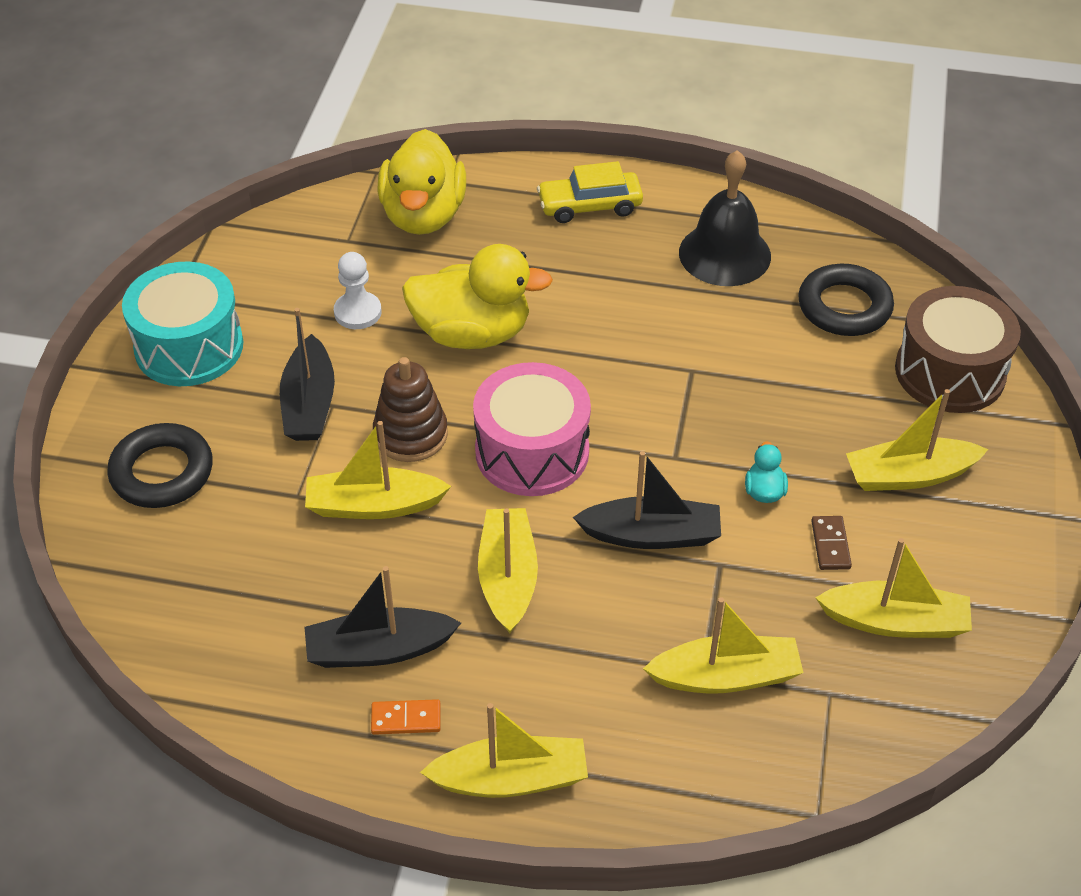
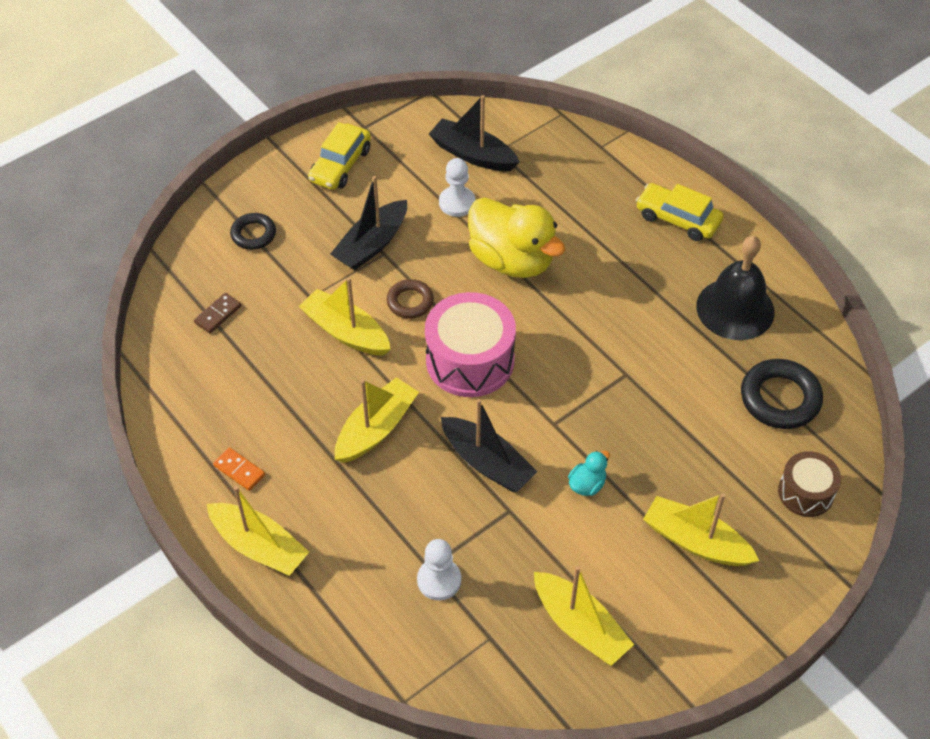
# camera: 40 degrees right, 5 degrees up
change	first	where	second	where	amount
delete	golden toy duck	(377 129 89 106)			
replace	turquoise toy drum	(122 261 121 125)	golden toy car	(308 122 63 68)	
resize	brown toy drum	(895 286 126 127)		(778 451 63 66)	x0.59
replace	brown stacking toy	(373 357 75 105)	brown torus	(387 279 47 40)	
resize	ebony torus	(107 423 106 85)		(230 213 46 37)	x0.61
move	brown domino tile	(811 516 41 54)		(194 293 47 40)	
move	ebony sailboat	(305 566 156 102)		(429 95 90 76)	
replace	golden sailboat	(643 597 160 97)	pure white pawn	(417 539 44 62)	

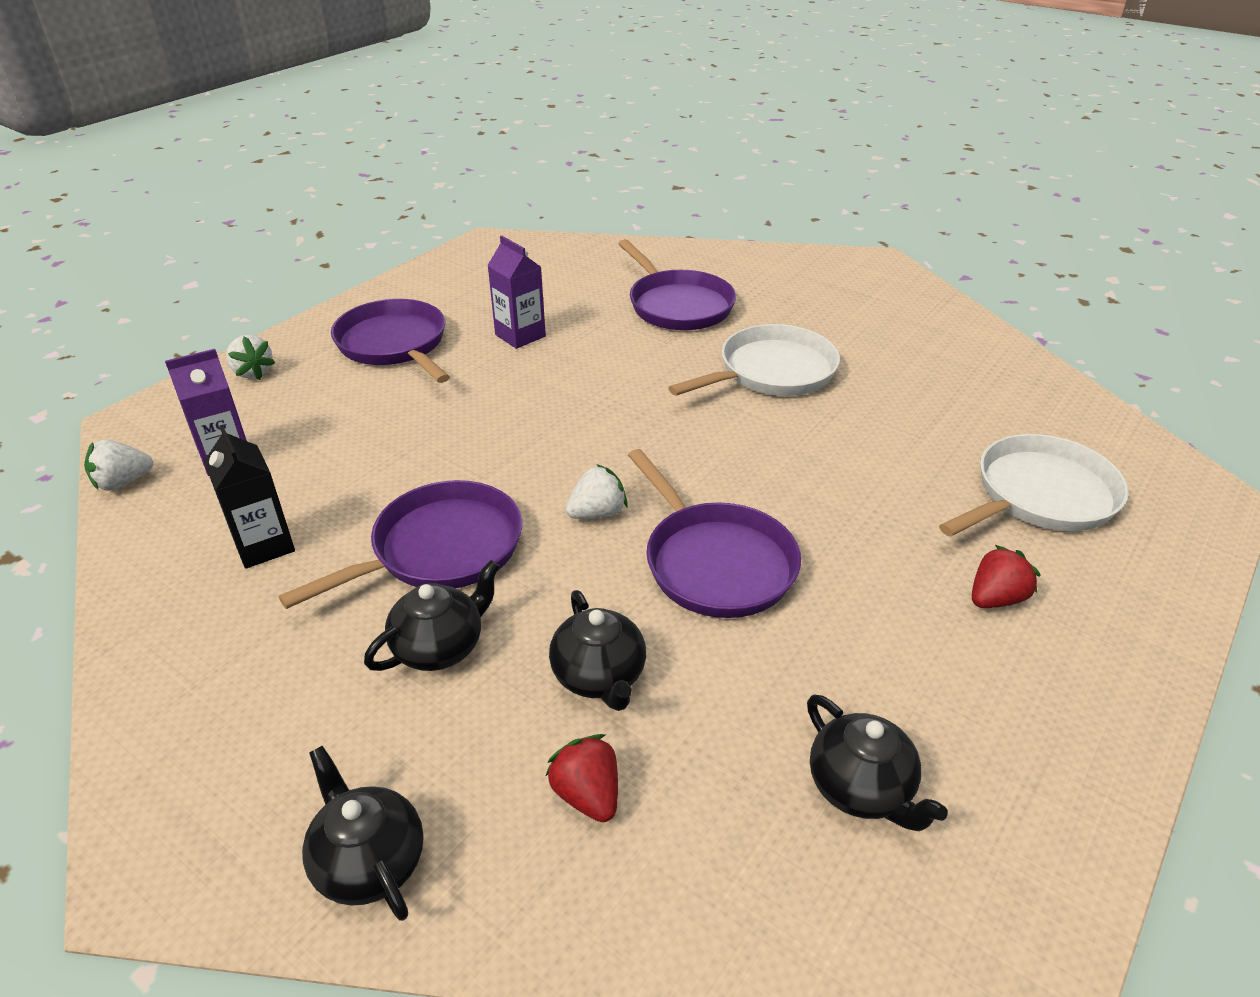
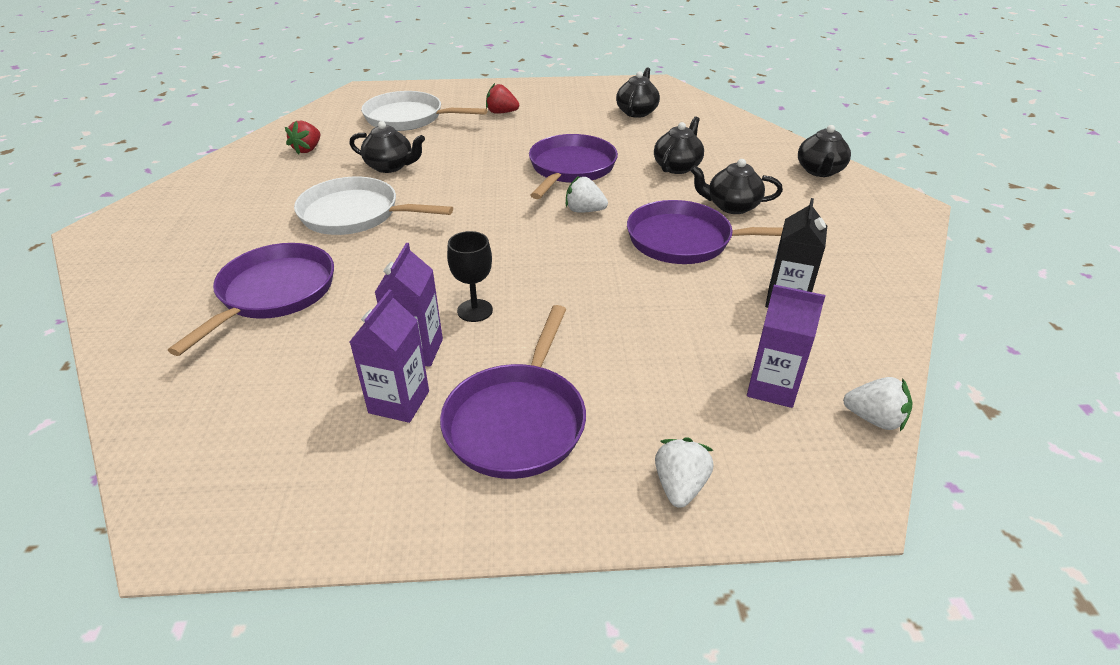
# camera: 130 degrees left, 0 degrees up
change	first	where	second	where	amount
move	crimson strawberry	(546 734 72 88)		(285 121 35 33)	
insert			ebony china teapot	(349 121 76 52)	
insert			ebony chalice	(447 231 46 91)	
insert			purple milk carton	(350 290 79 133)	

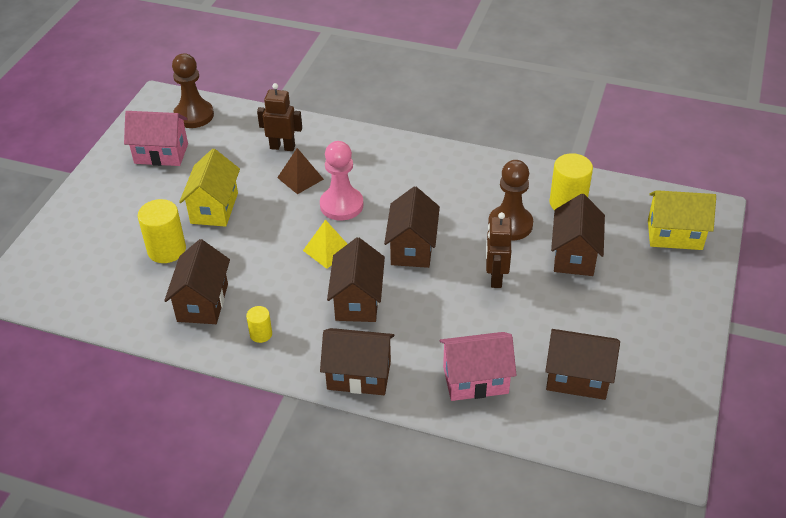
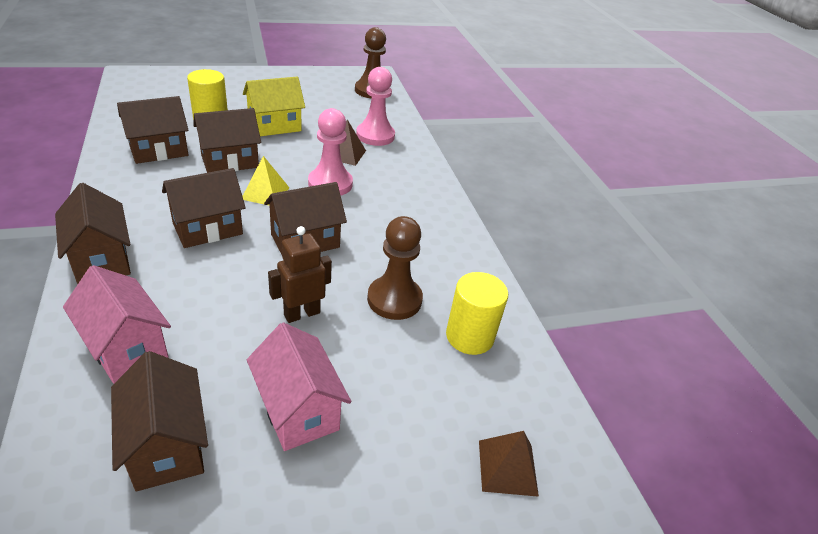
# camera: 50 degrees right, 5 degrees down
change	first	where	second	where	amount
replace	brown robot	(257 83 45 68)	rose-pink pawn	(356 67 39 79)	
move	rose-pink toy house	(124 111 64 55)		(247 323 104 128)	
replace	golden toy house	(648 190 68 60)	brown pyramid	(479 431 60 66)	
move	brown toy house	(551 194 54 82)		(193 108 68 65)	
delete	golden cylinder shape	(246 306 26 37)			

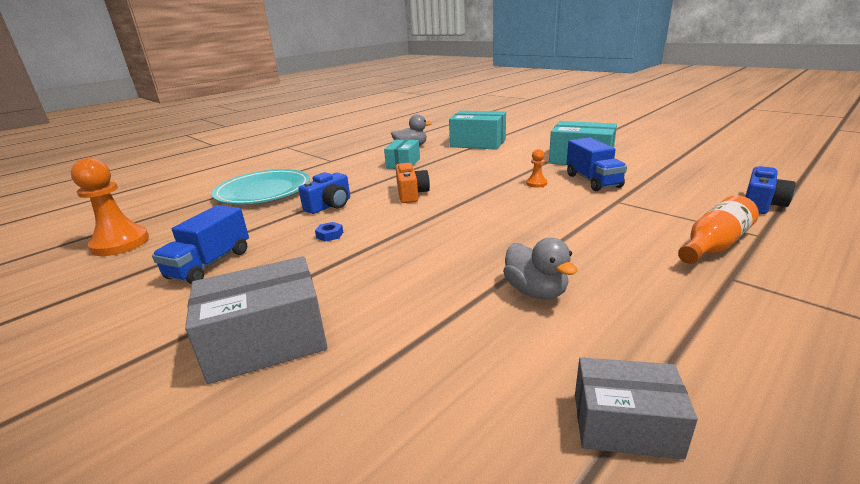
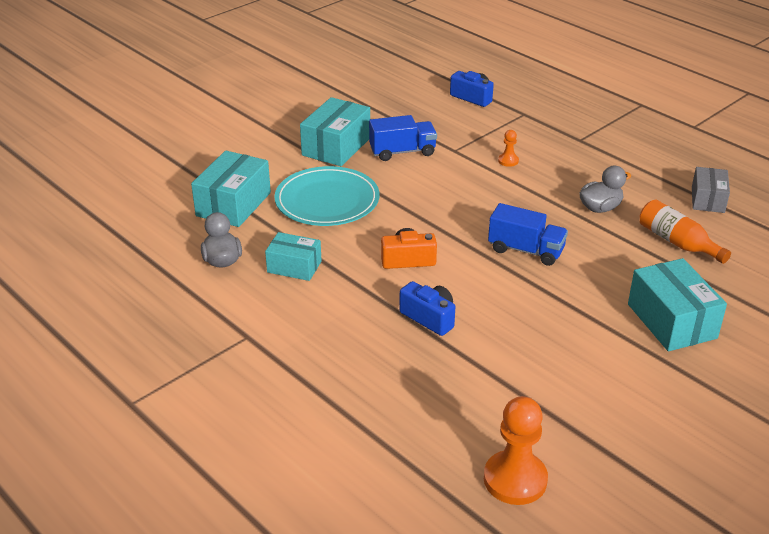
# camera: 90 degrees left, 10 degrees up
change	first	where	second	where	amount
move	bright orange pawn	(526 149 21 38)		(498 130 21 37)	
move	turquoise plate	(212 169 98 35)		(274 166 105 60)	
move	bright orange bottle	(678 195 81 69)		(639 200 92 64)	
move	royal blue truck	(152 205 97 79)		(488 203 80 63)	
delete	royal blue hex nut	(315 222 28 20)			
recolor	grey parcel	(185 256 143 128)	turquoise parcel	(628 258 99 93)	

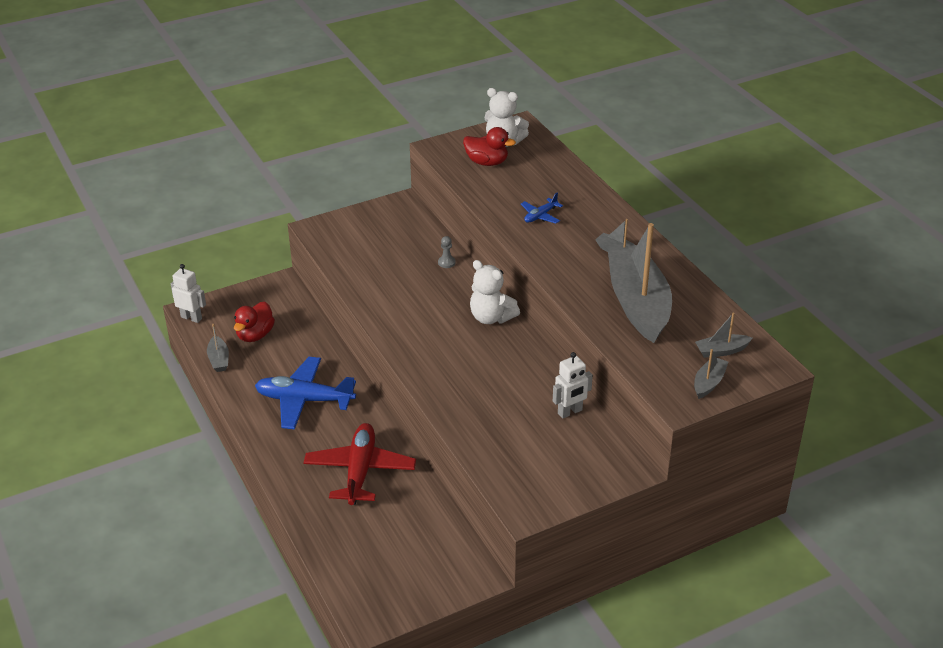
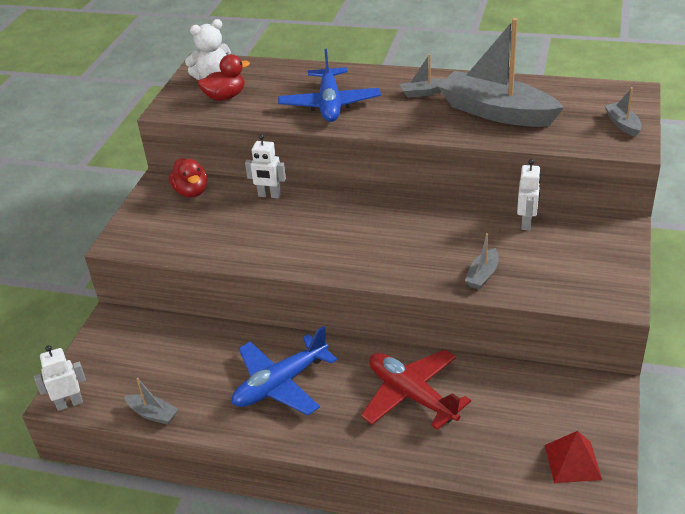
# camera: 45 degrees left, 0 degrees up
change	first	where	second	where	amount
resize	royal blue plane	(521 192 42 32)		(278 49 103 73)	x2.12
replace	grey pawn	(438 236 18 32)	pure white robot	(245 134 41 65)	
delete	pure white teddy	(470 260 50 64)			
move	crimson toy duck	(234 302 41 40)		(169 158 38 39)	
move	grey sailboat	(695 313 57 45)		(465 233 34 57)	
insert			crimson pyramid	(545 431 57 52)	

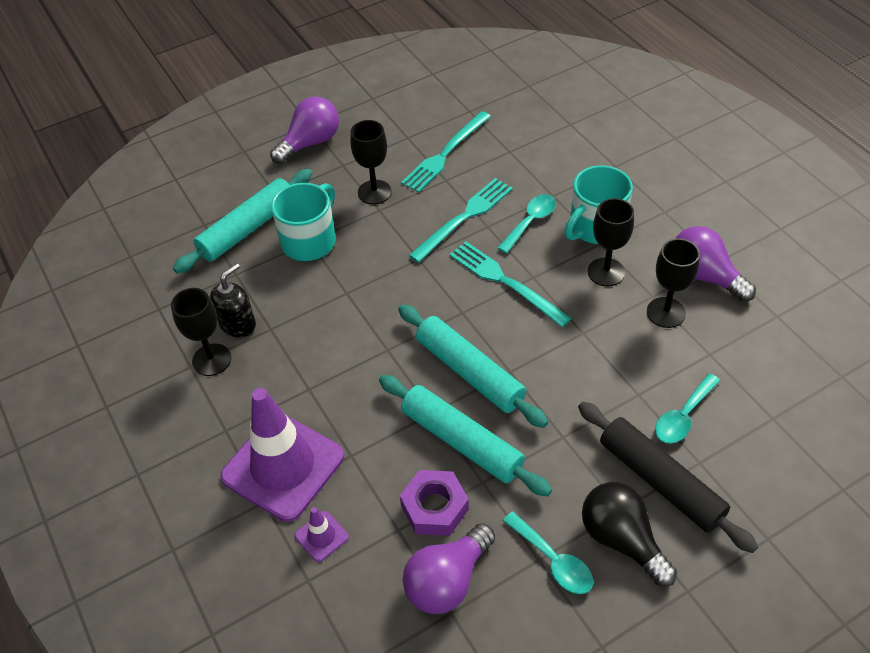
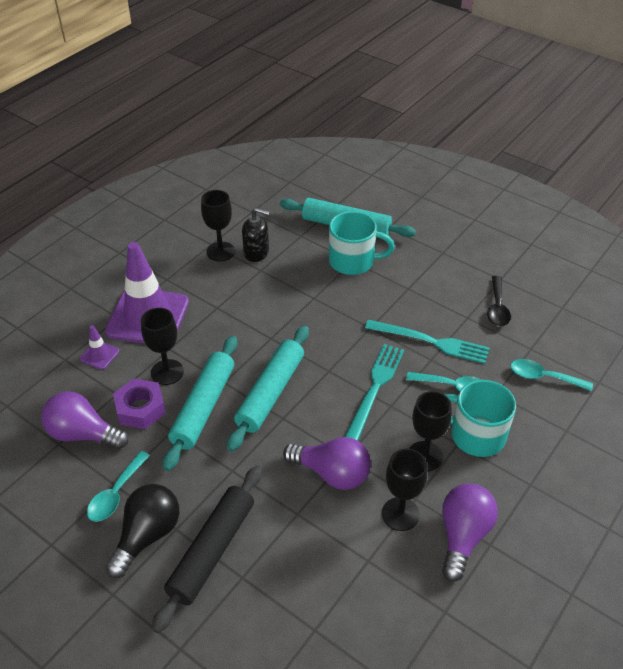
# camera: 65 degrees right, 5 degrees down
change	first	where	second	where	amount
move	purple lightbulb	(270 97 69 67)		(283 437 88 53)	
replace	turquoise dinner fork	(401 111 90 82)	ebony teaspoon	(487 276 24 51)	
move	ebony chalice	(350 120 42 85)		(141 308 43 77)	
move	turquoise teaspoon	(655 373 65 70)		(511 359 82 32)	

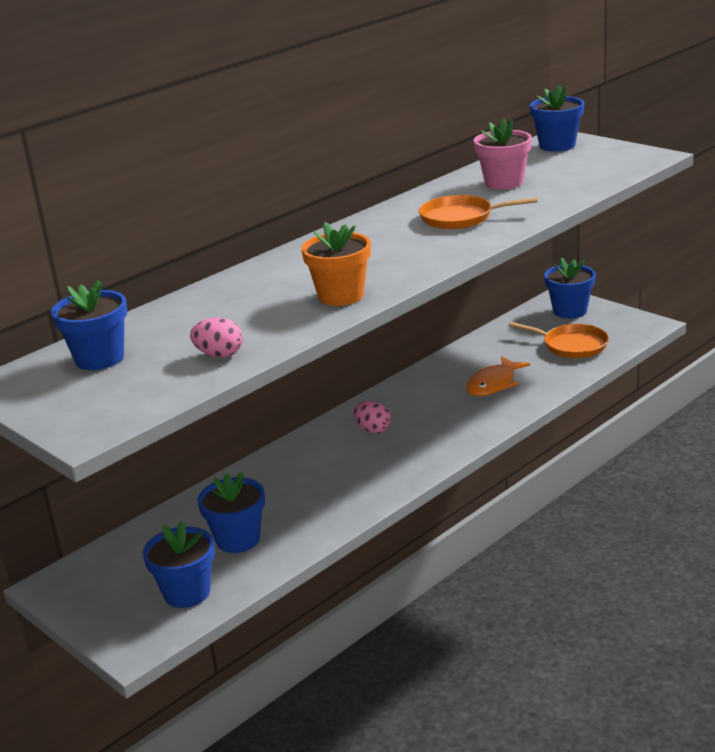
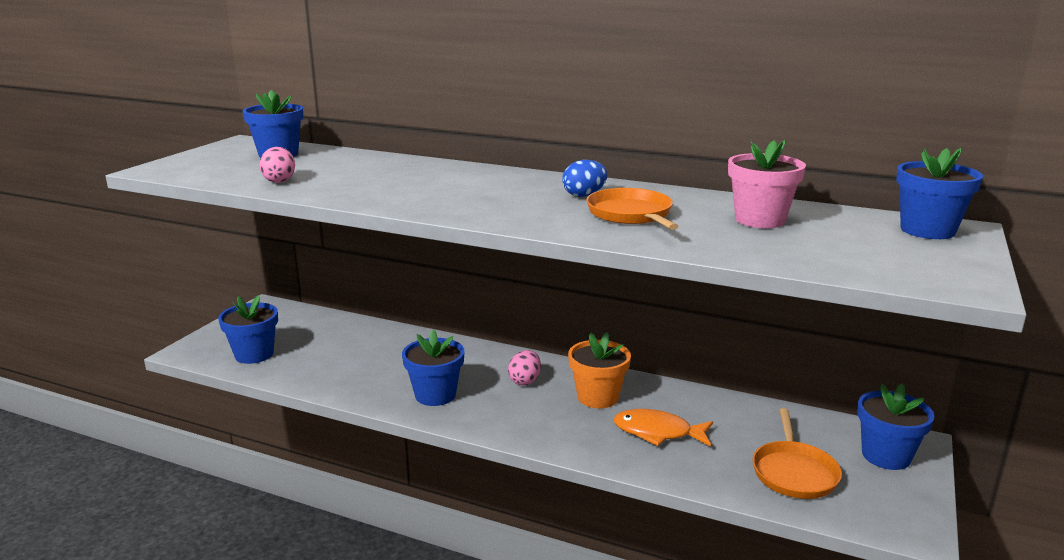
# camera: 65 degrees right, 5 degrees down
change	first	where	second	where	amount
move	bright orange flower pot	(301 222 70 84)		(568 332 63 76)	
move	royal blue flower pot	(198 472 67 81)		(402 329 62 77)	
insert			royal blue egg	(562 160 46 37)	

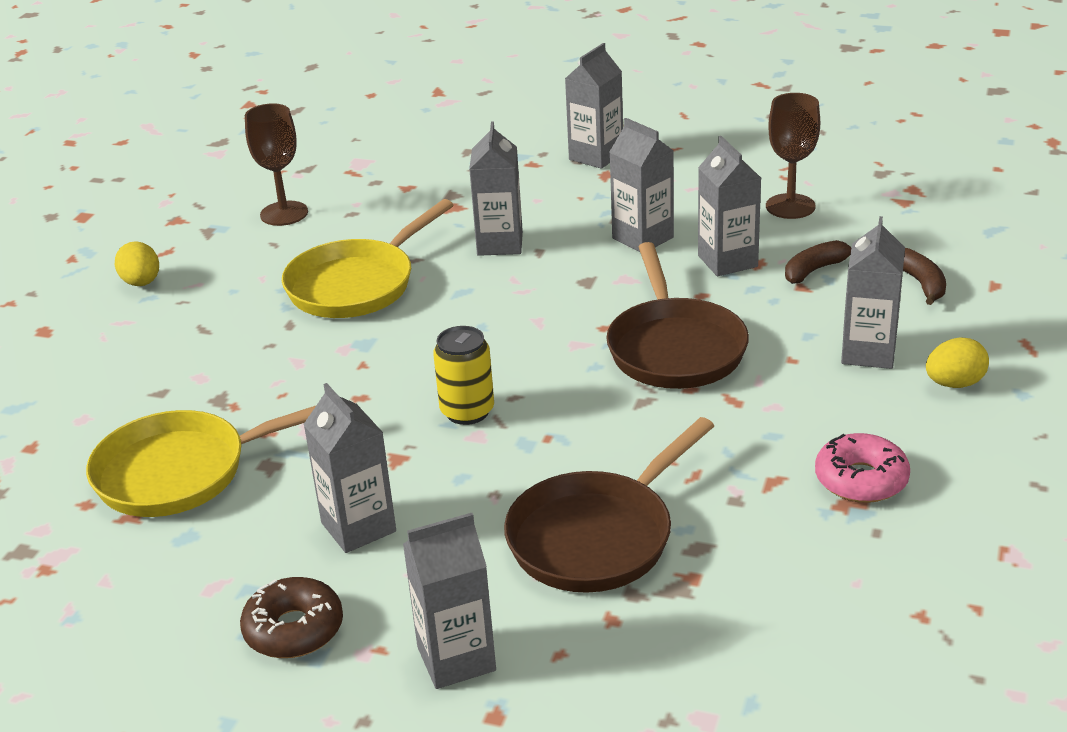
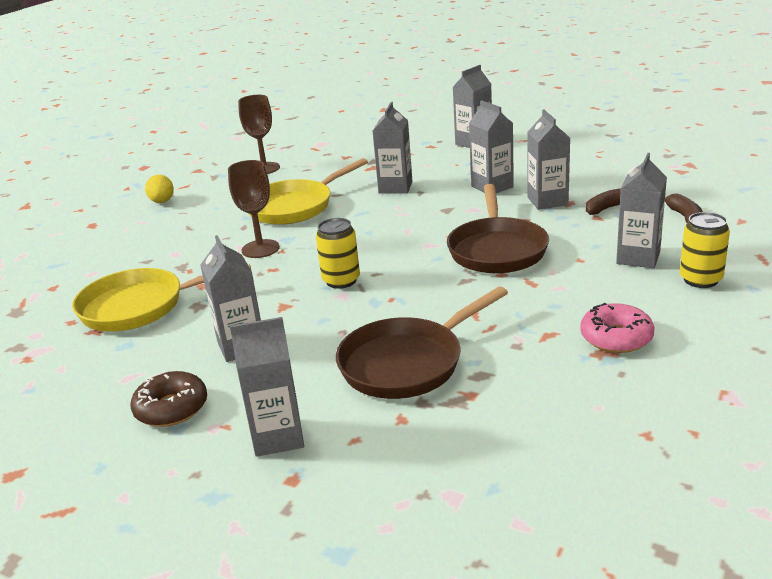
# camera: 10 degrees right, 5 degrees down
change	first	where	second	where	amount
move	brown chalice	(766 93 54 126)		(228 160 52 98)	
replace	golden egg	(926 337 63 51)	golden can	(680 212 50 76)	

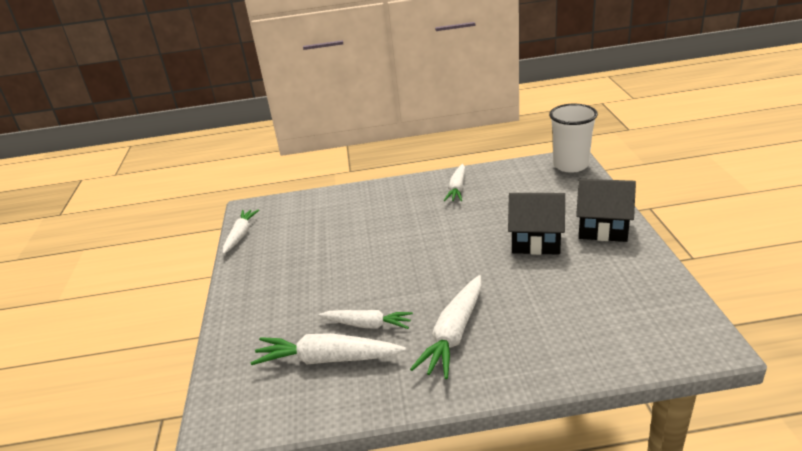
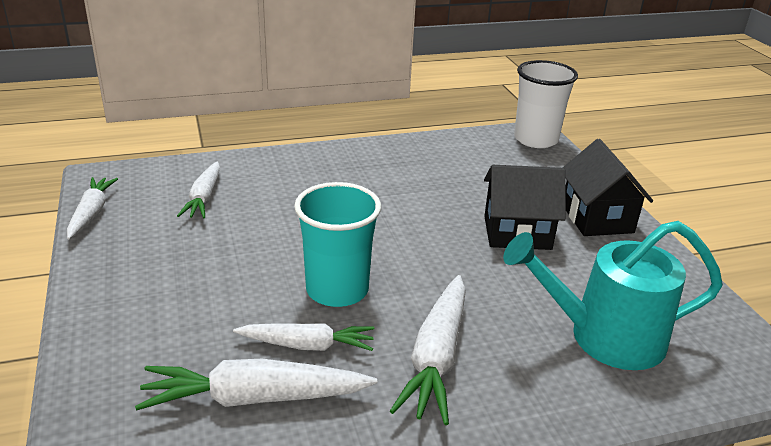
# camera: 15 degrees left, 0 degrees up
change	first	where	second	where	amount
move	pure white carrot	(444 164 21 37)		(177 162 43 56)	
rotate	ebony toy house	(576 179 60 63)		(563 139 90 97)	75 degrees clockwise
insert			turquoise cup	(294 182 87 125)	
insert			turquoise watering can	(503 221 220 149)	

